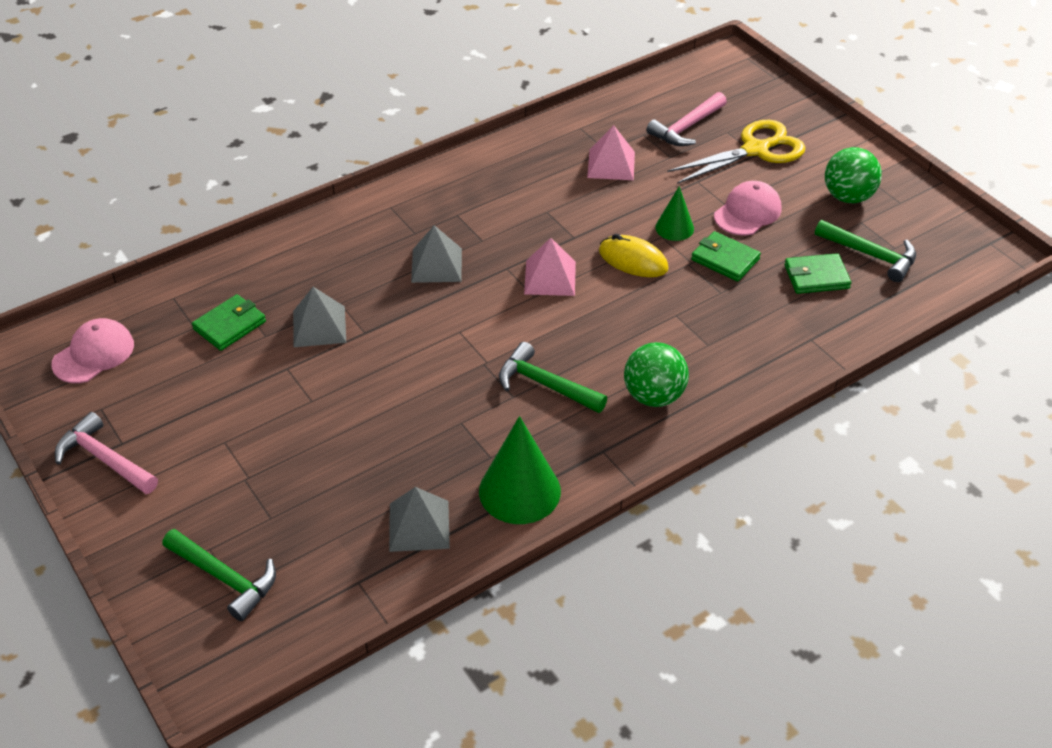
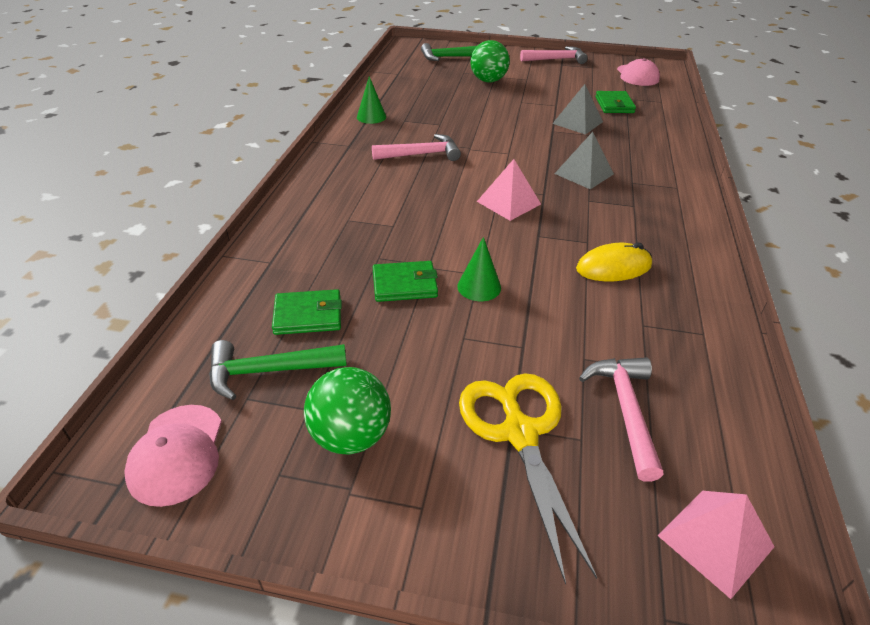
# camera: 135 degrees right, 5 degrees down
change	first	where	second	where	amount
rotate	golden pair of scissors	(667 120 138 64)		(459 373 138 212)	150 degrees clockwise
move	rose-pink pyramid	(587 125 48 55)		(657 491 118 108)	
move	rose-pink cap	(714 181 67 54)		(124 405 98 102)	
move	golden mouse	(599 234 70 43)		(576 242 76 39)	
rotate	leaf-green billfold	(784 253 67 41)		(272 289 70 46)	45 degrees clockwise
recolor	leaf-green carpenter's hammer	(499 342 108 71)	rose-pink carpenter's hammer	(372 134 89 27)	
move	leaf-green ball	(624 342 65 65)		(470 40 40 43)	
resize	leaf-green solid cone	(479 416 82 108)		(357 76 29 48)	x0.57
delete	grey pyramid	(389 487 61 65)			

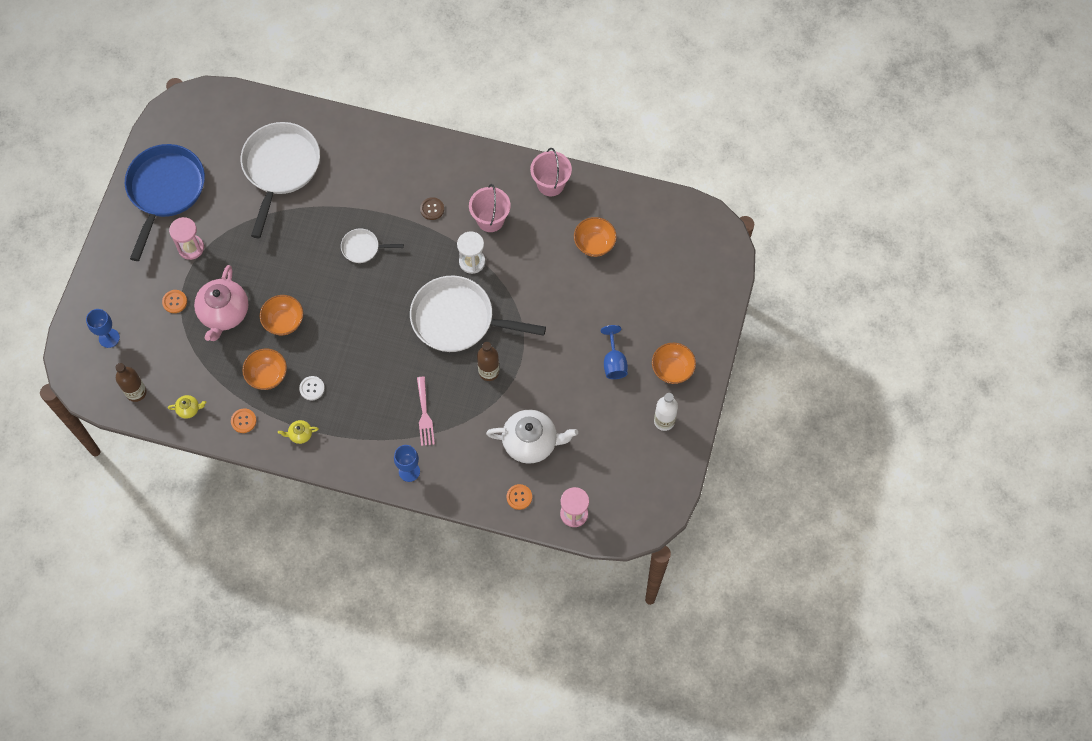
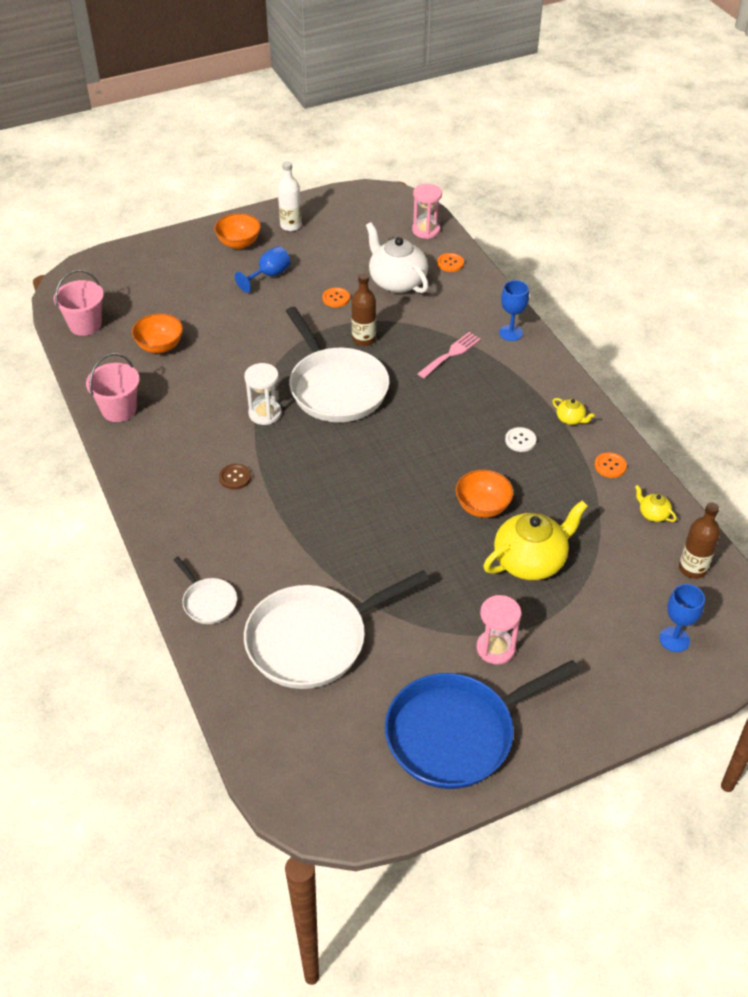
# camera: 130 degrees left, 20 degrees down
change	first	where	second	where	amount
move	rose-pink sand bucket	(469 184 42 48)		(54 270 50 66)	
move	pure white skillet	(341 228 63 35)		(173 557 64 67)	
recolor	rose-pink china teapot	(194 265 54 76)	golden china teapot	(483 500 105 80)	
move	bright orange sewing button	(162 290 25 23)		(322 287 28 20)	
delete	bright orange deep dish	(242 349 45 41)			

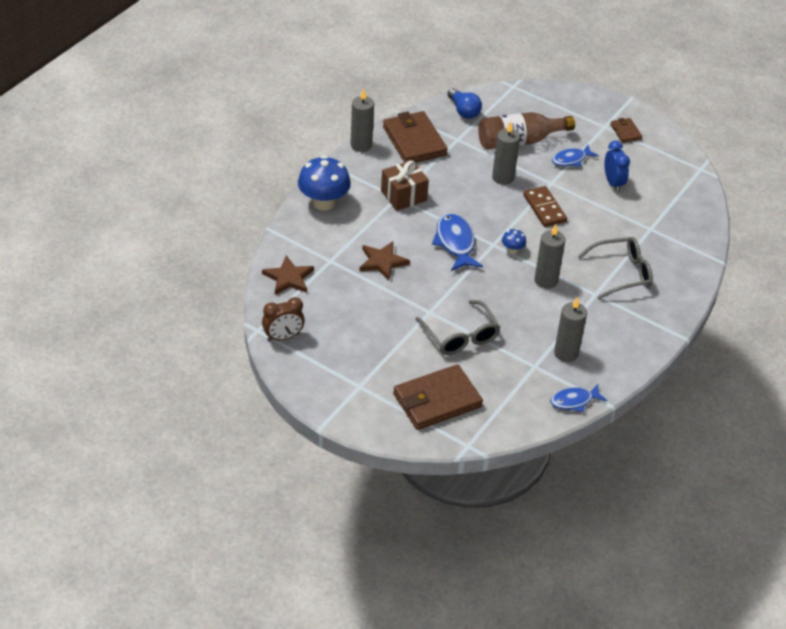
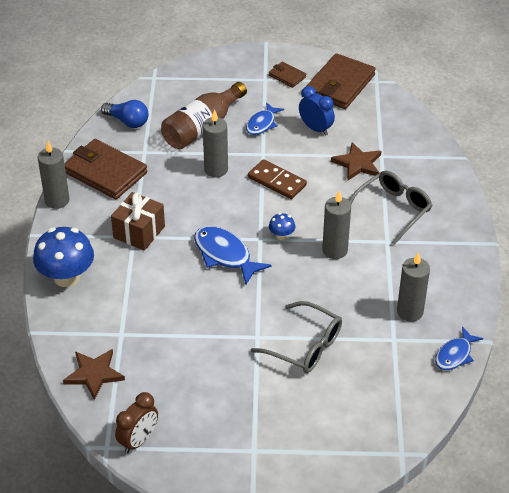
# camera: 30 degrees left, 0 degrees up
change	first	where	second	where	amount
move	brown star	(359 241 51 39)		(331 142 50 39)	
move	brown billfold	(393 364 90 66)		(307 53 69 56)	

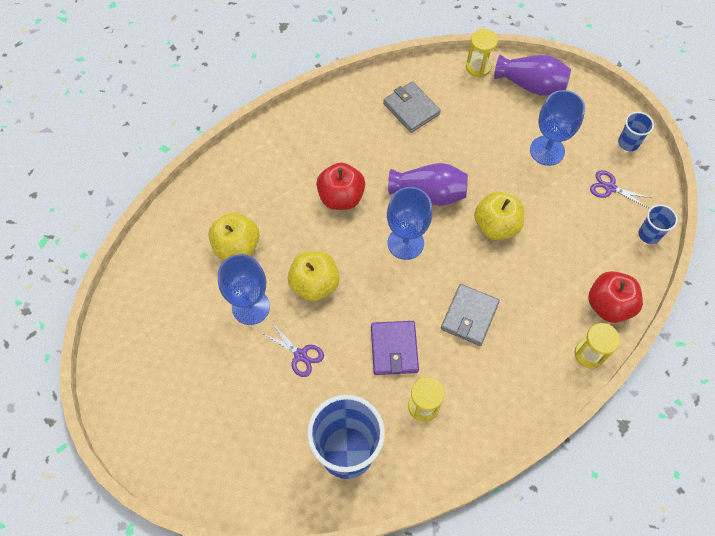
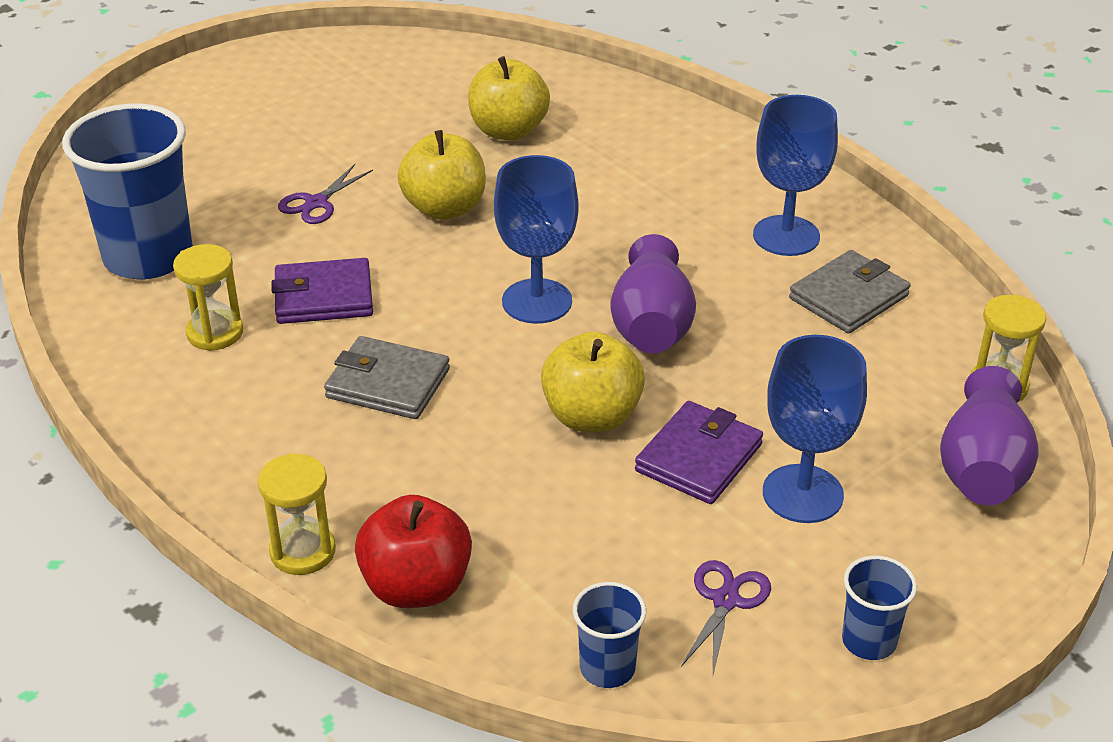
# camera: 85 degrees right, 25 degrees down
change	first	where	second	where	amount
delete	crimson apple fruit	(316 162 49 48)			
move	royal blue chalice	(218 254 52 71)		(753 95 85 161)	
insert			purple billfold	(635 401 128 103)	

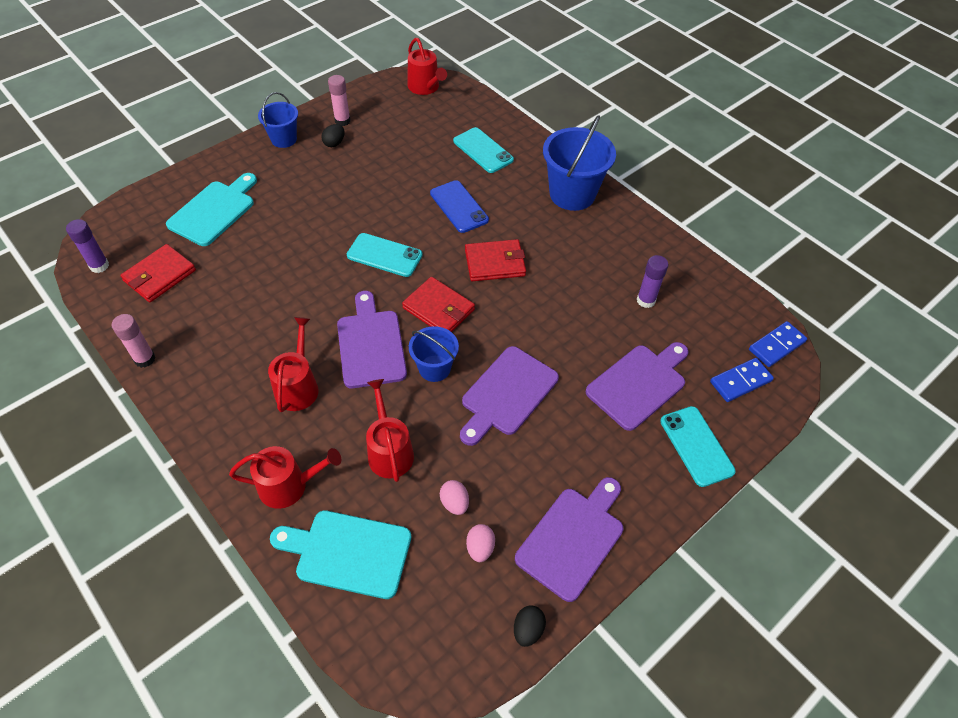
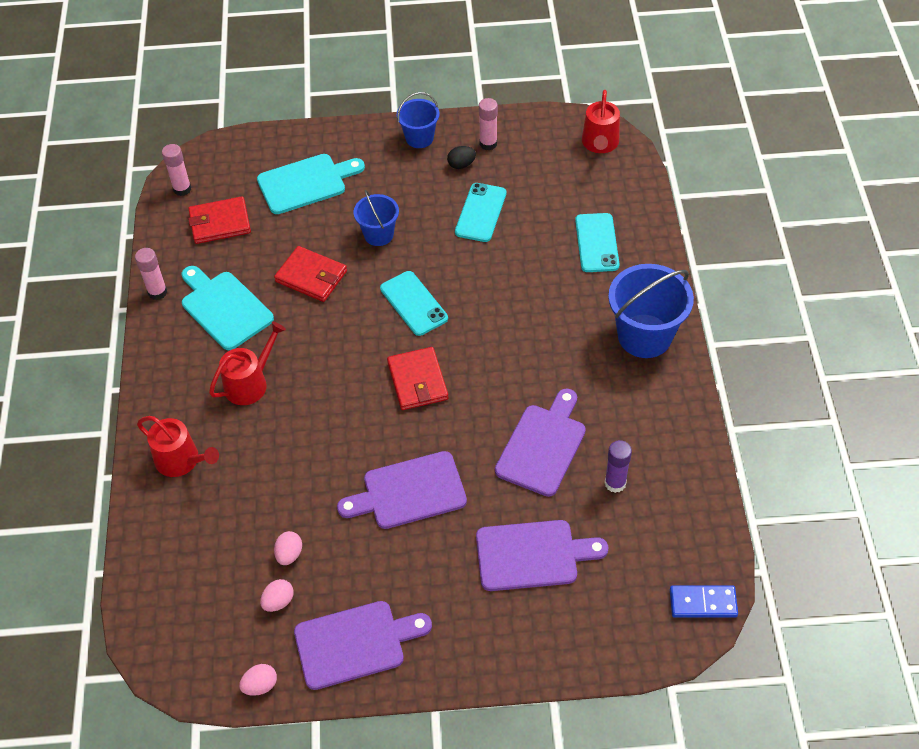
# camera: 40 degrees right, 0 degrees up
change	first	where	second	where	amount
delete	royal blue smartphone	(430 180 59 53)			
recolor	purple glue stick	(66 219 43 54)	rose-pink glue stick	(162 144 29 52)	
move	crimson billfold	(465 239 61 42)		(274 246 73 56)	
move	purple chopping board	(337 291 70 97)		(495 388 91 109)	
move	royal blue sand bucket	(409 326 50 56)		(354 190 45 56)	
delete	royal blue domino tile	(710 358 64 44)			
delete	crimson watering can	(366 379 48 103)			
move	turquoise smartphone	(660 406 76 81)		(455 183 52 59)	
move	turquoise chopping board	(270 511 141 88)		(182 266 92 84)	
recolor	ebony egg	(514 605 32 42)	rose-pink egg	(239 664 38 32)	

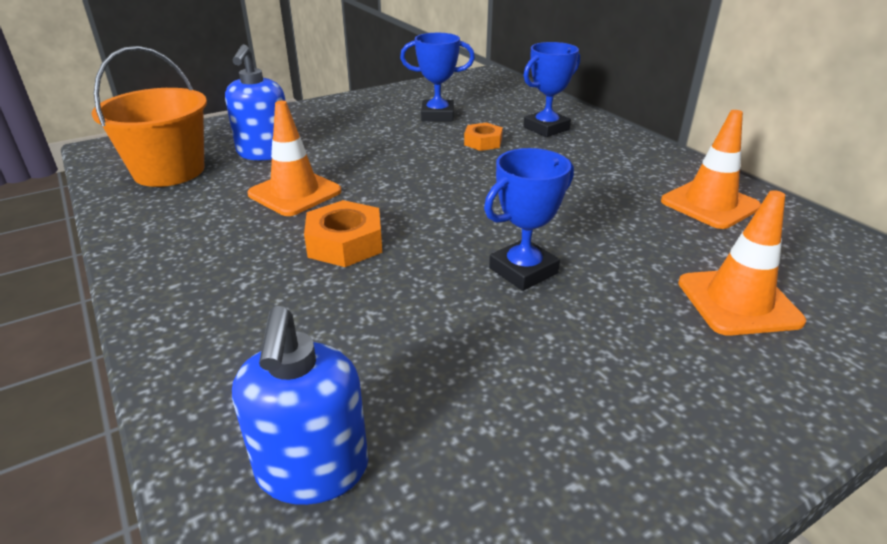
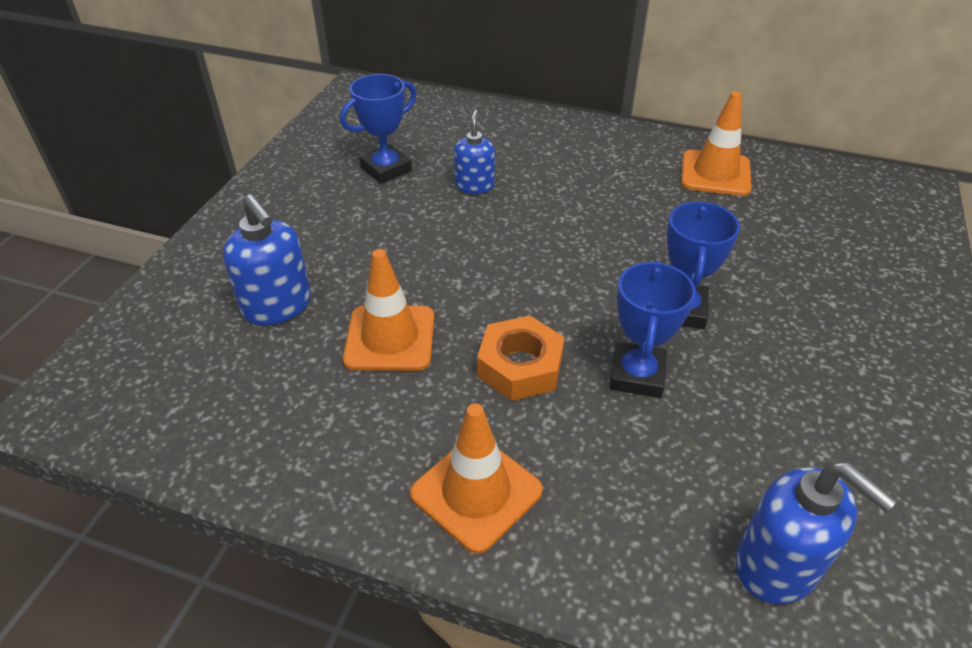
# camera: 40 degrees left, 10 degrees up
change	first	where	second	where	amount
move	royal blue award cup	(523 42 57 95)		(610 260 86 138)	
delete	bright orange sand bucket	(92 46 115 141)			
replace	bright orange hex nut	(464 122 39 29)	royal blue soap pump	(454 110 41 84)	
move	bright orange road cone	(678 190 128 146)		(410 404 133 150)	

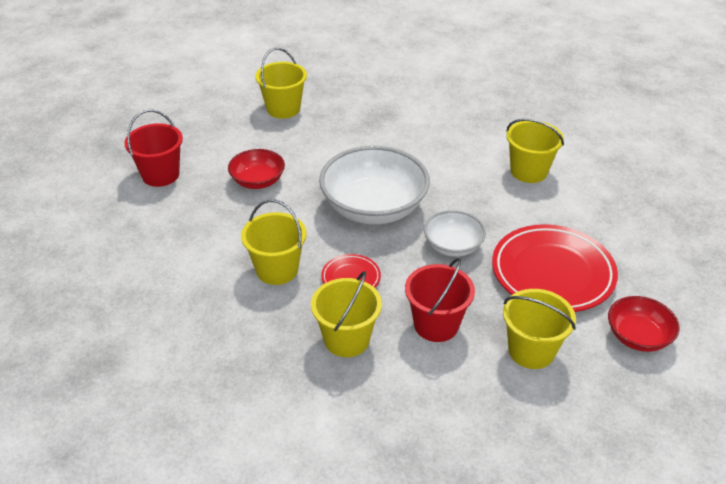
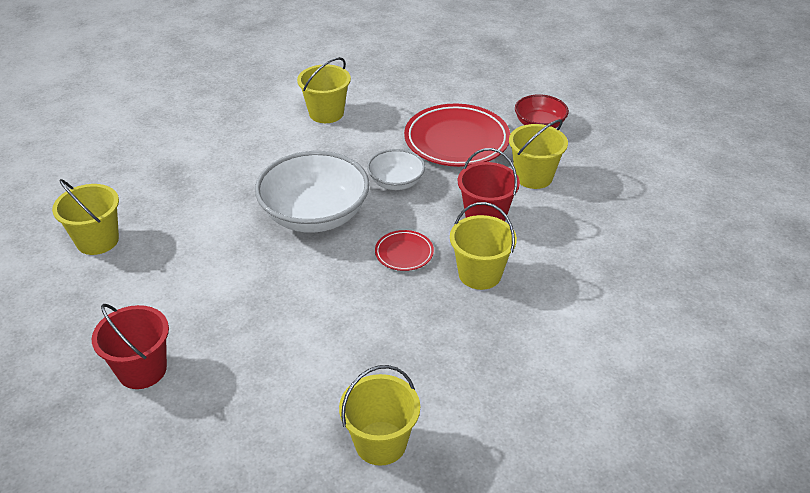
# camera: 70 degrees left, 0 degrees up
change	first	where	second	where	amount
delete	crimson deep dish	(228 149 57 40)			
move	golden sand bucket	(241 200 65 85)		(339 365 81 101)	

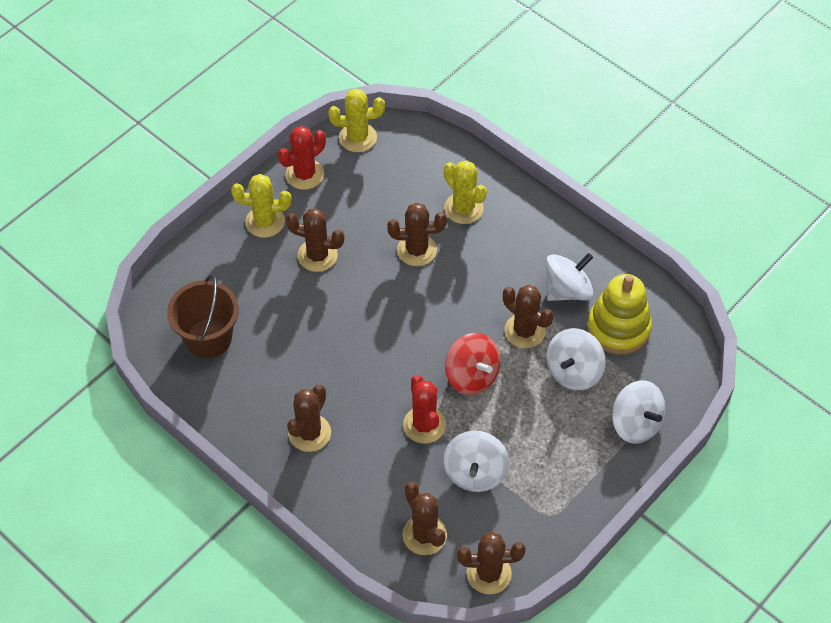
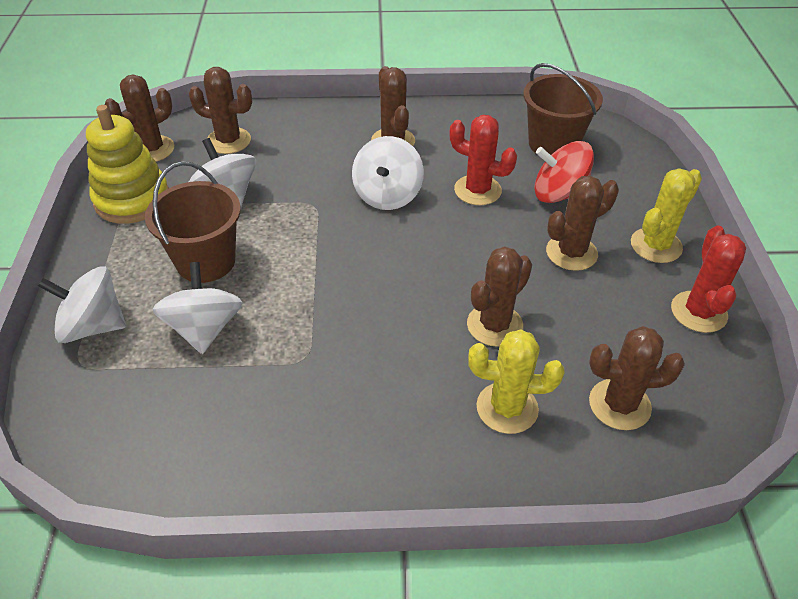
# camera: 135 degrees right, 10 degrees down
change	first	where	second	where	amount
delete	golden saguaro cactus	(328 89 57 63)			
move	pure white whirligig	(546 253 48 48)		(352 136 72 74)	
move	golden stacking toy	(587 274 65 81)		(86 105 83 119)	
move	brown saguaro cactus	(503 285 51 63)		(589 326 96 104)	
move	crimson whirligig	(445 333 55 62)		(534 141 60 62)	
move	crimson saguaro cactus	(403 375 43 69)		(449 115 68 90)	
insert			brown sand bucket	(145 161 96 122)	

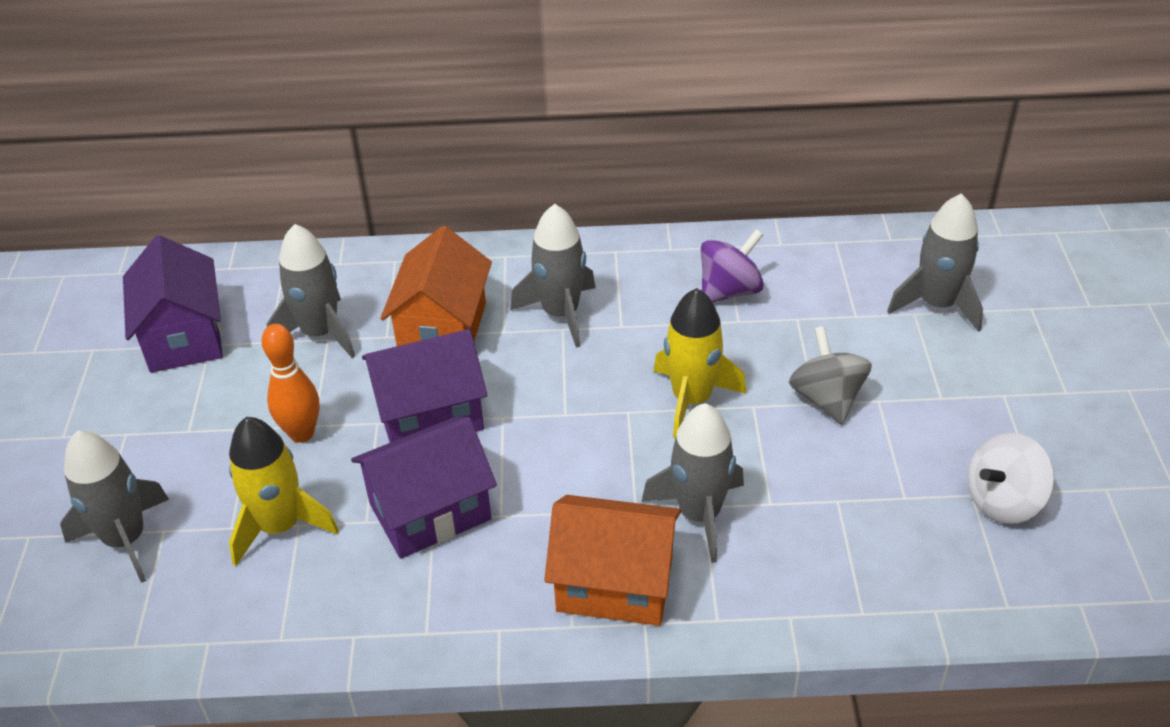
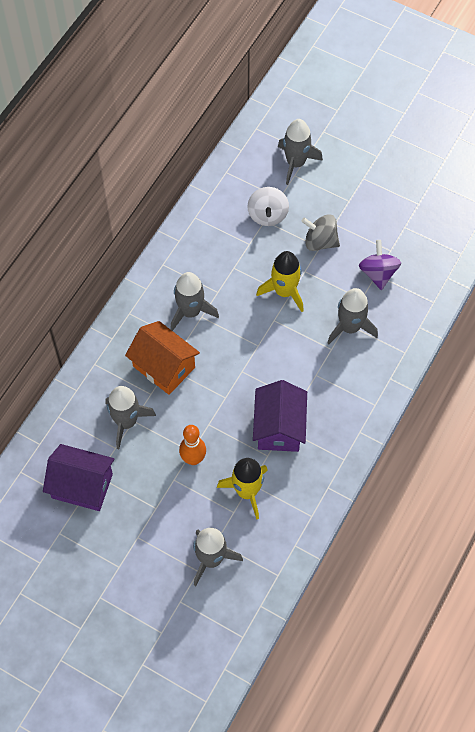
# camera: 60 degrees left, 20 degrees up
change	first	where	second	where	amount
move	purple whirligig	(701 229 63 73)		(359 240 42 50)	
delete	purple toy house	(362 329 125 114)			
move	pure white whirligig	(967 433 87 91)		(247 187 42 39)	
delete	bright orange toy house	(544 495 137 131)			

